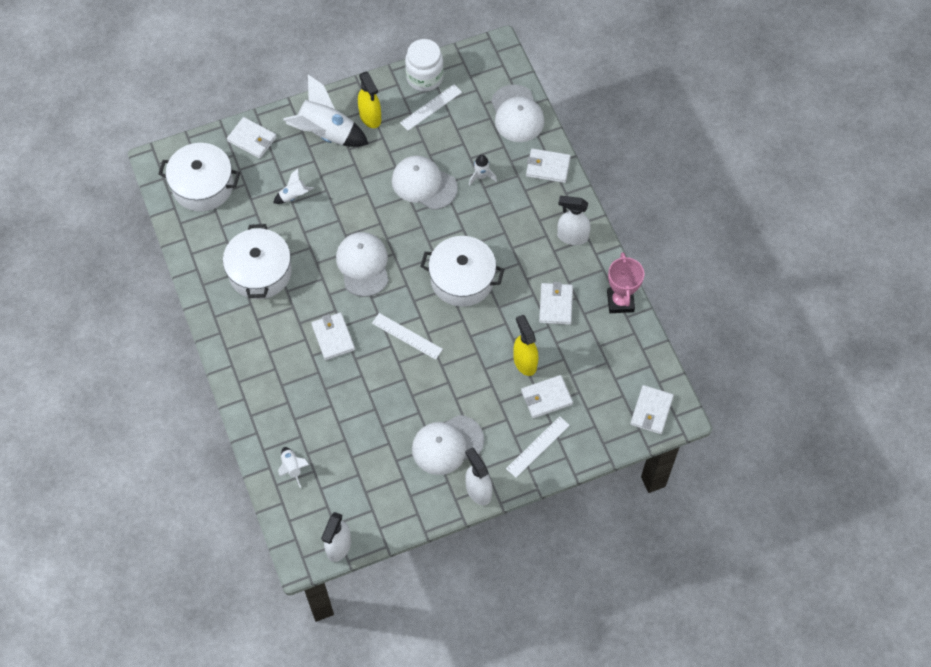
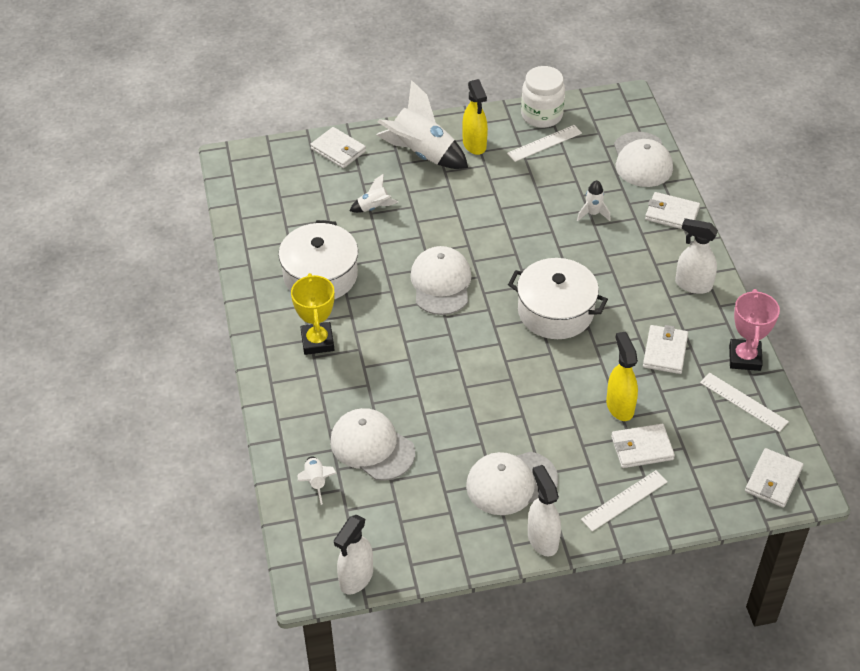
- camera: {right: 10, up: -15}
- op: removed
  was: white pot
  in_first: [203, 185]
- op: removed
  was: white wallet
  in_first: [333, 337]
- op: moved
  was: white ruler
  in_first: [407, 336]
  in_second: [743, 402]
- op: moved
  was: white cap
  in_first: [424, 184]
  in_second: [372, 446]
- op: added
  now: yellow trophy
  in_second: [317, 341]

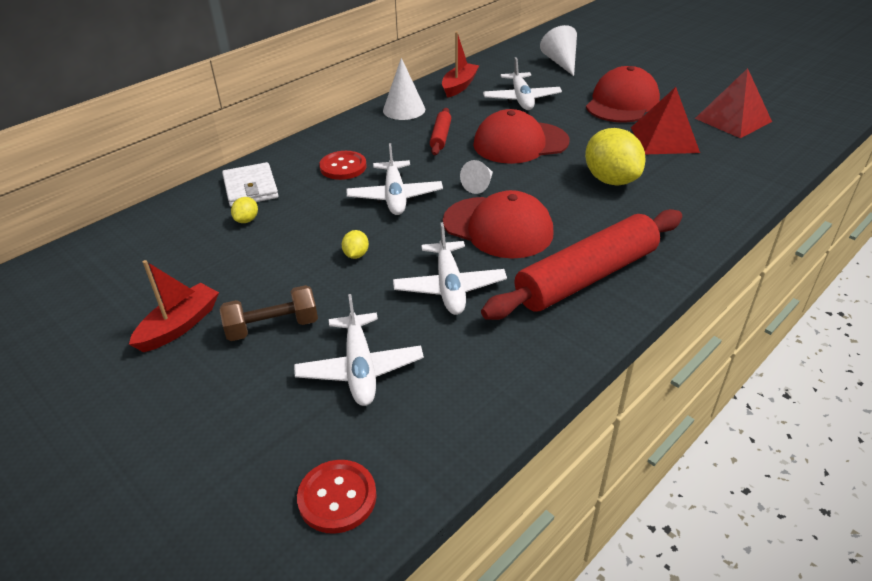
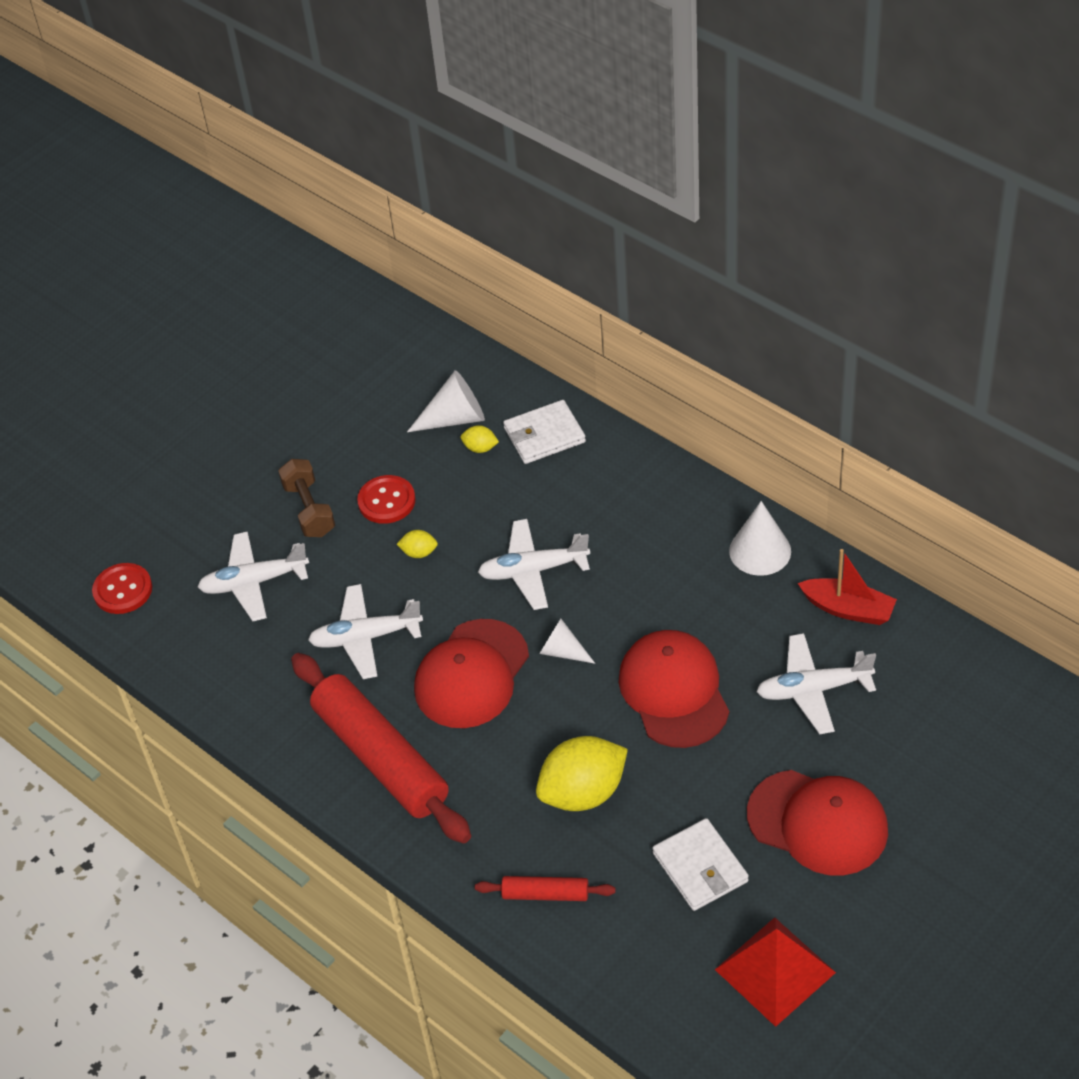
- camera: {right: 90, up: 10}
- op: removed
  was: red boat
  in_first: [179, 326]
- op: moved
  was: red button
  in_first: [343, 167]
  in_second: [386, 501]
- op: moved
  was: red rolling pin
  in_first: [441, 137]
  in_second: [545, 894]
- op: moved
  was: white cone
  in_first: [560, 62]
  in_second: [455, 418]
- op: replaced
  was: red pyramid
  now: white wallet
  in_first: [664, 139]
  in_second: [700, 867]

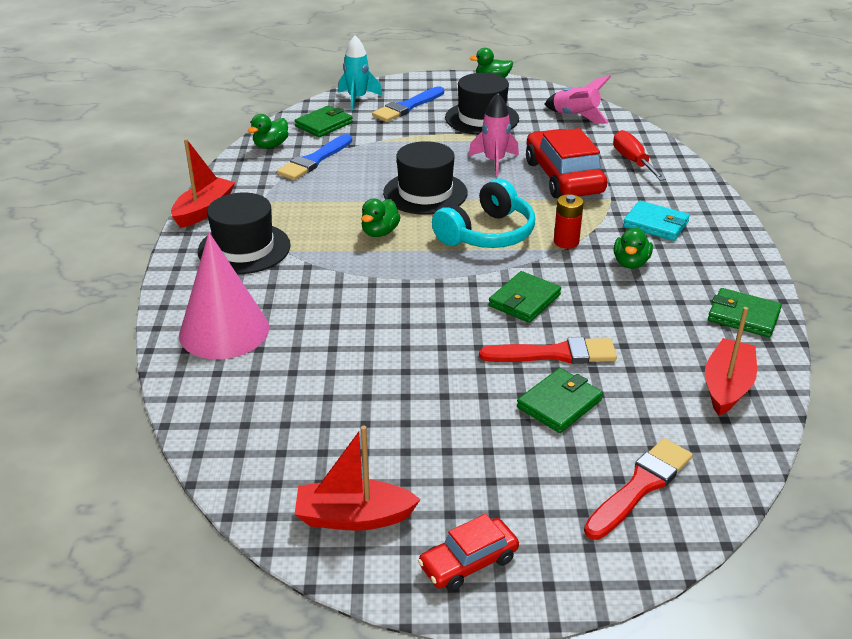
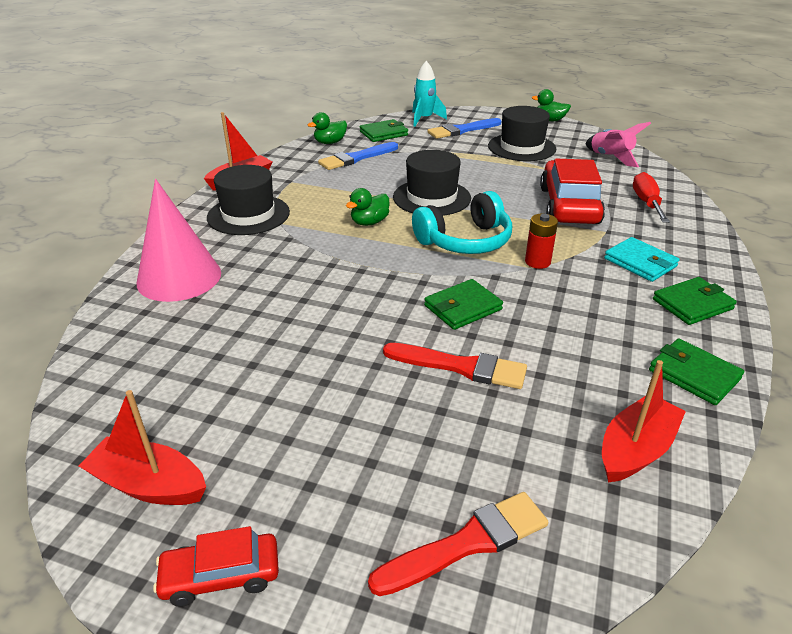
- camera: {right: 20, up: 0}
- op: removed
  was: pink rocket
  in_first: [494, 162]
- op: moved
  was: green wallet
  in_first: [559, 404]
  in_second: [692, 304]
- op: removed
  was: green duck
  in_first: [630, 263]

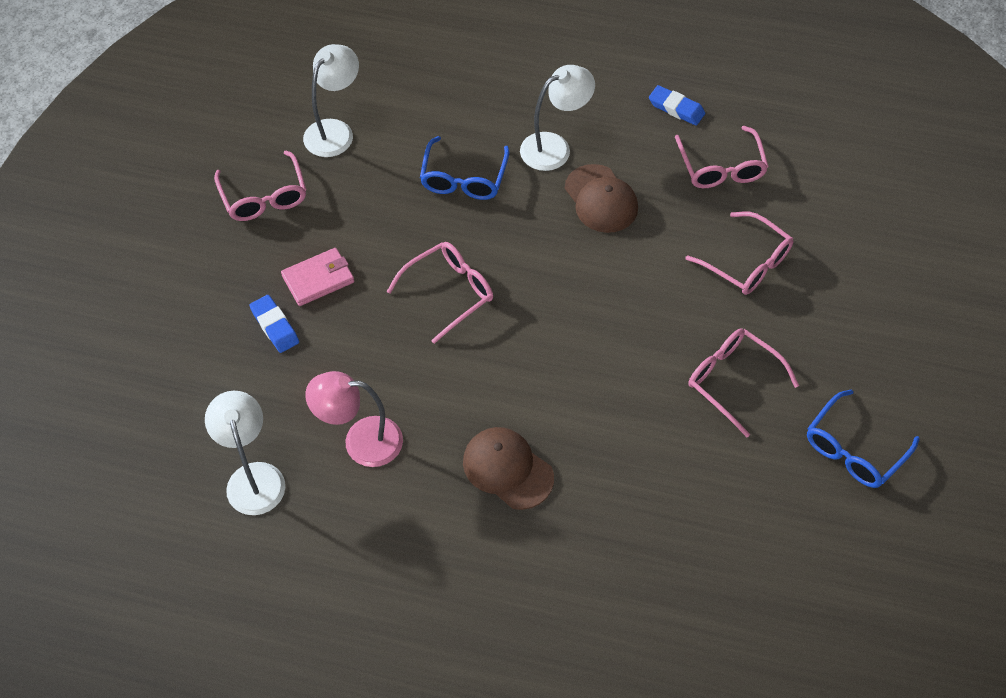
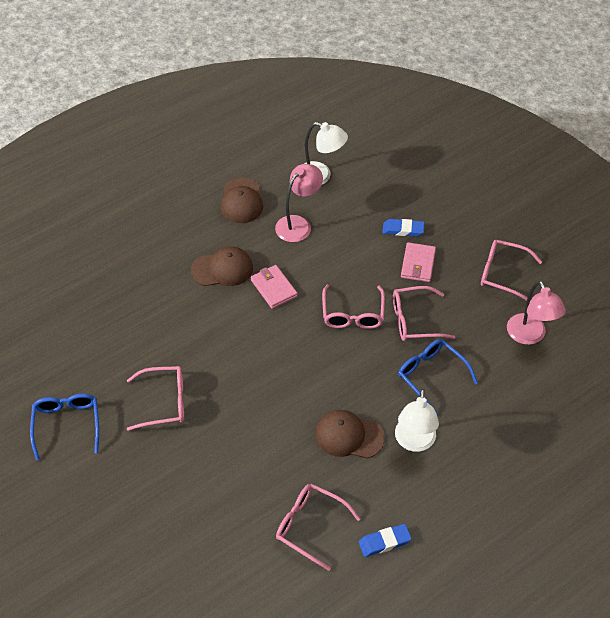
- camera: {right: 130, up: -5}
- op: recoloured
  was: white lamp
  now: pink lamp
  in_first: [335, 131]
  in_second: [529, 336]
- op: moved
  was: pink glasses
  in_first: [747, 263]
  in_second: [414, 320]
- op: added
  now: brown cap
  in_second: [241, 201]
- op: added
  now: pink wallet
  in_second: [273, 288]

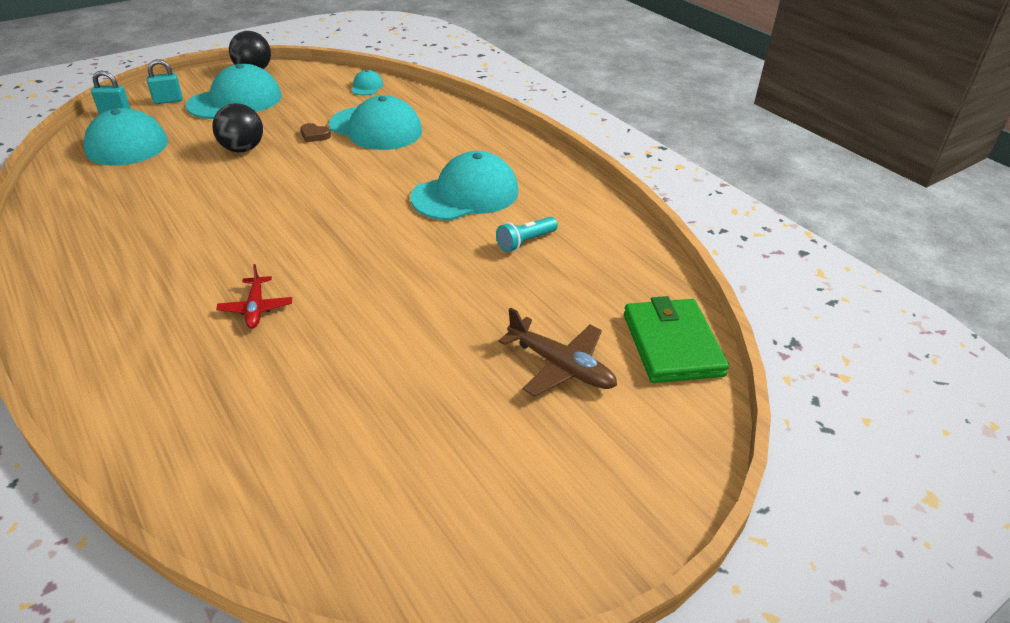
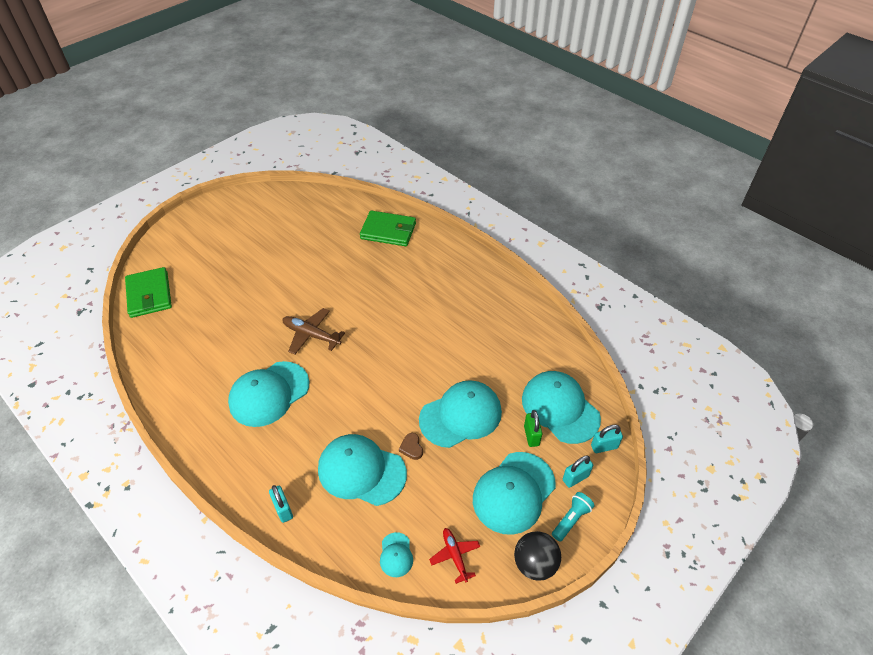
- camera: {right: 170, up: 10}
- op: replaced
  was: black ball
  now: turquoise cap
  in_first: [242, 149]
  in_second: [460, 415]
- op: moved
  was: red plane
  in_first: [256, 308]
  in_second: [455, 556]
- op: turned
  was: brown heart
  in_first: [314, 135]
  in_second: [411, 448]
  clockwise: -120
- op: moved
  was: turquoise flashlight
  in_first: [525, 242]
  in_second: [571, 519]
- op: moved
  was: brown plane
  in_first: [560, 366]
  in_second: [311, 335]
- op: added
  now: turquoise padlock
  in_second: [283, 509]
- op: added
  now: green wallet
  in_second: [388, 231]
- op: added
  now: green padlock
  in_second: [531, 436]

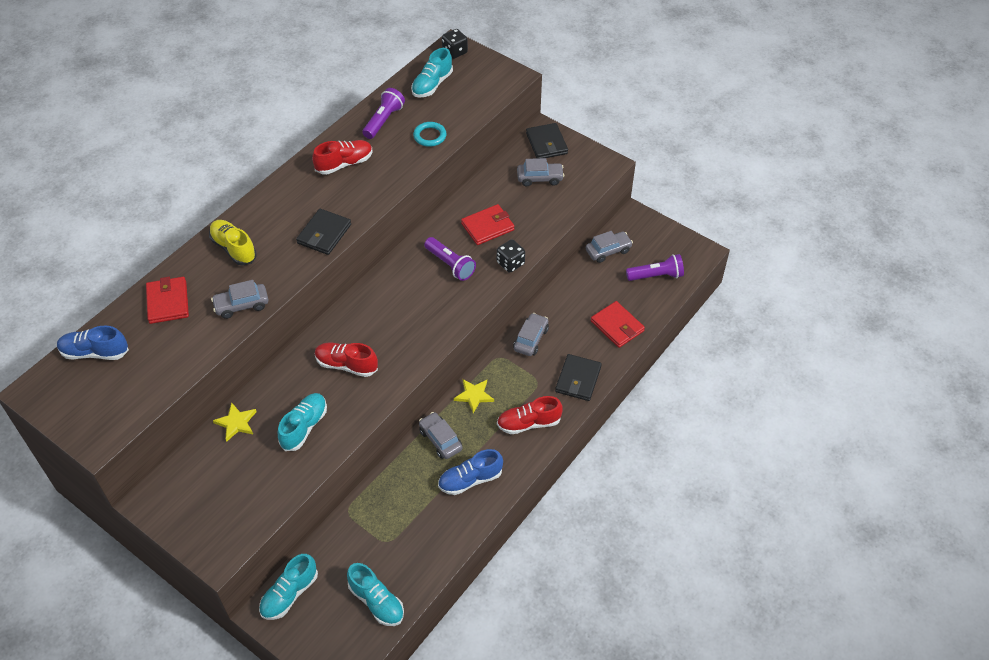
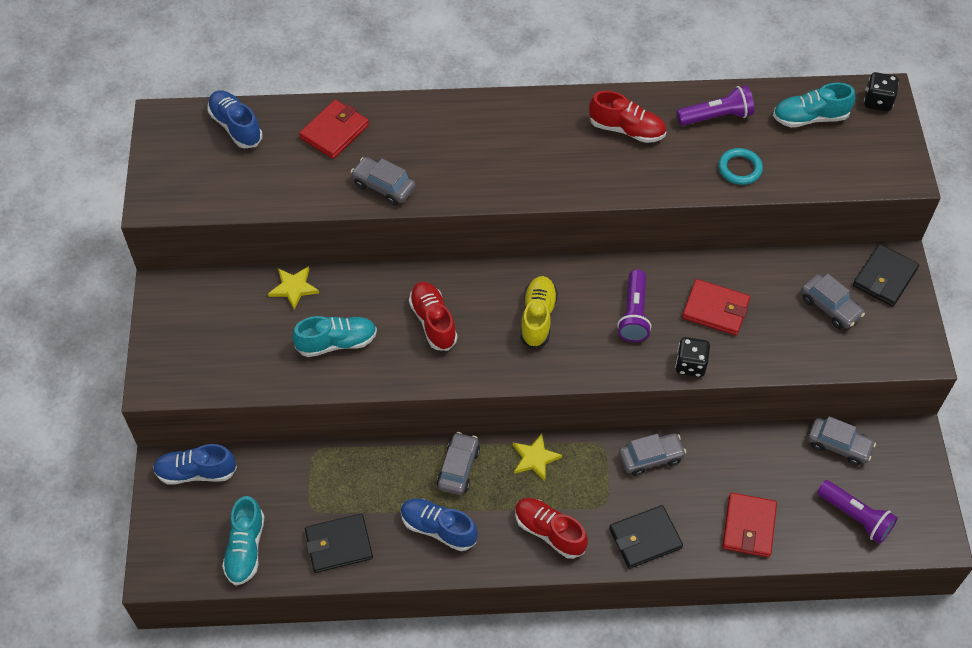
- camera: {right: 50, up: 5}
- op: moved
  was: yellow shoe
  in_first: [234, 248]
  in_second: [537, 317]
- op: recoloured
  was: turquoise shoe
  now: blue shoe
  in_first: [289, 594]
  in_second: [196, 472]
- op: moved
  was: black wallet
  in_first: [324, 234]
  in_second: [339, 545]

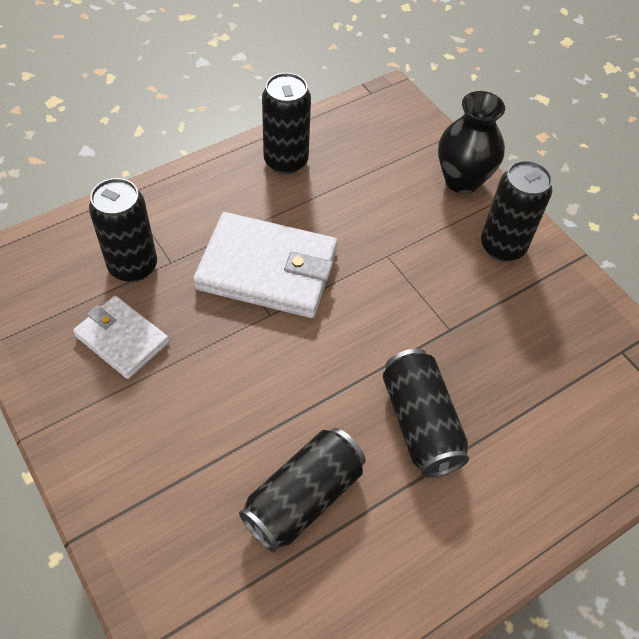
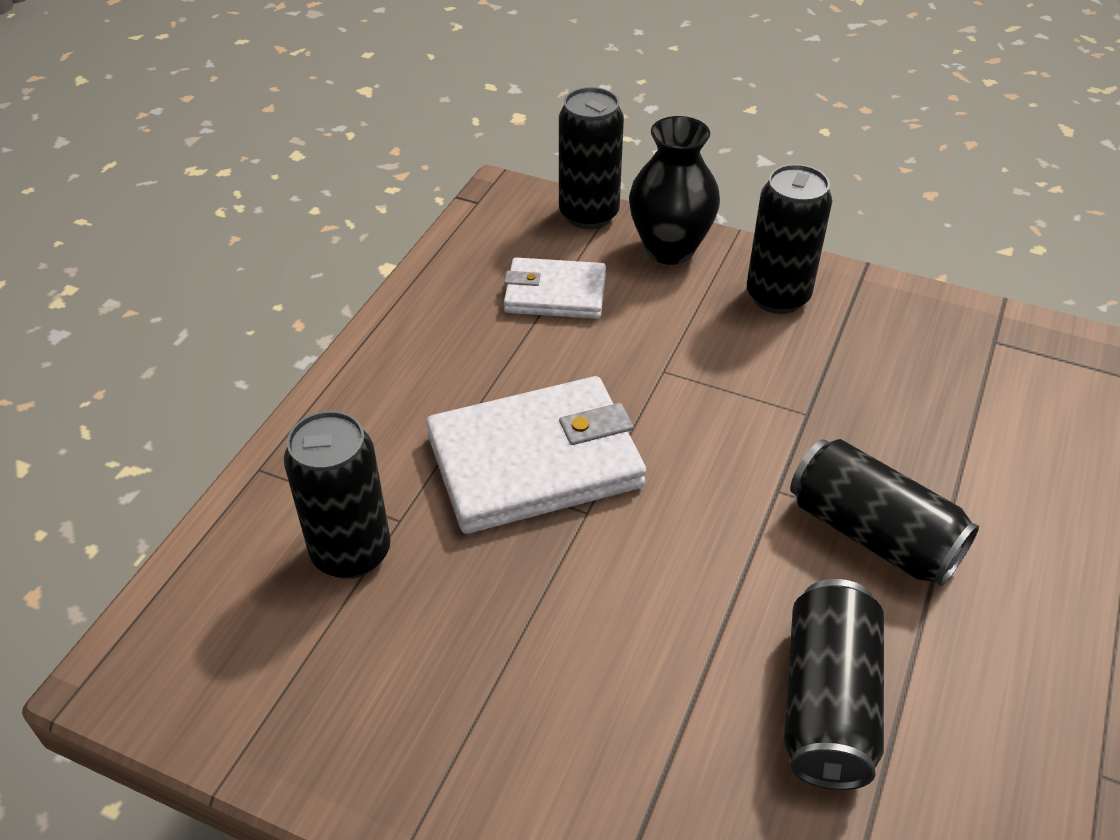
- camera: {right: -30, up: -10}
- op: moved
  was: white wallet
  in_first: [122, 339]
  in_second: [555, 293]
- op: moved
  was: black can
  in_first: [286, 161]
  in_second: [588, 214]

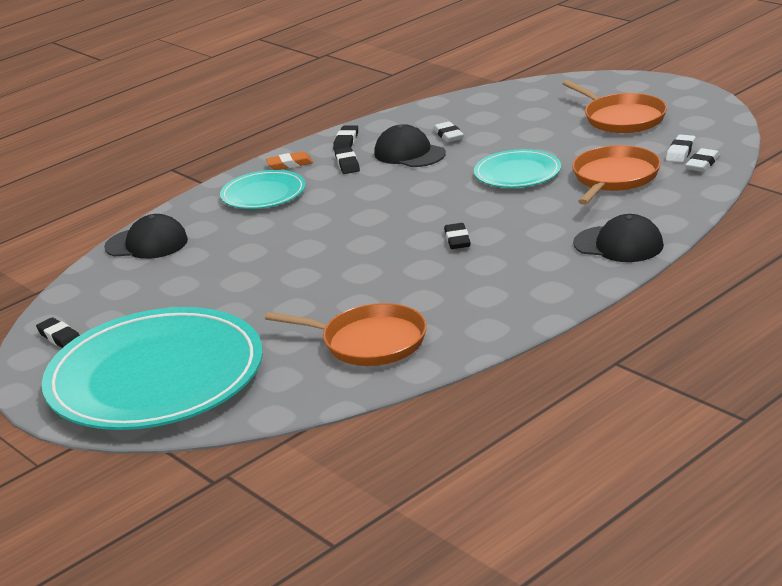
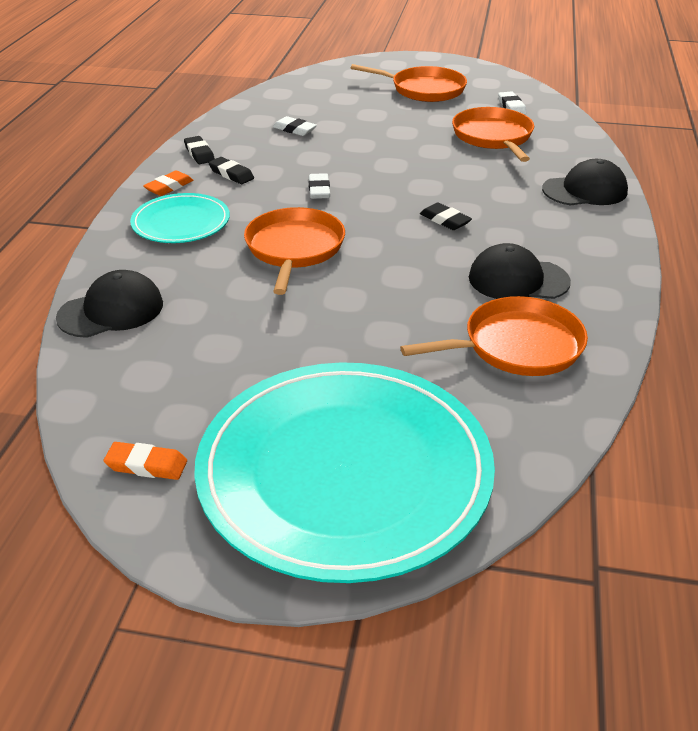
- camera: {right: -40, up: 10}
- op: recoloured
  was: black eraser
  now: orange eraser
  in_first: [60, 337]
  in_second: [146, 465]
- op: moved
  was: black cap
  in_first: [409, 153]
  in_second: [518, 280]
- op: removed
  was: turquoise plate
  in_first: [517, 173]
- op: moved
  was: white eraser
  in_first: [702, 164]
  in_second: [319, 190]
- op: added
  now: orange pan
  in_second: [294, 249]

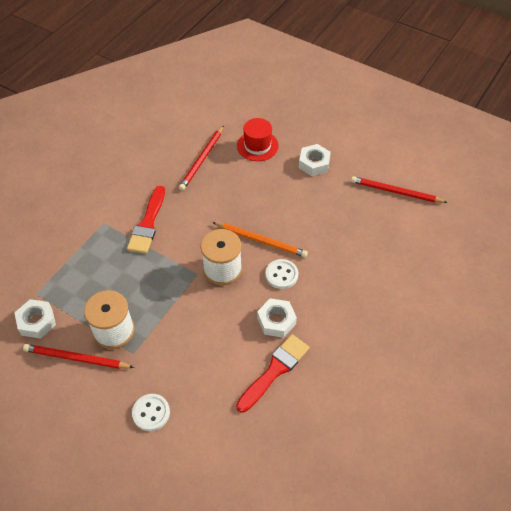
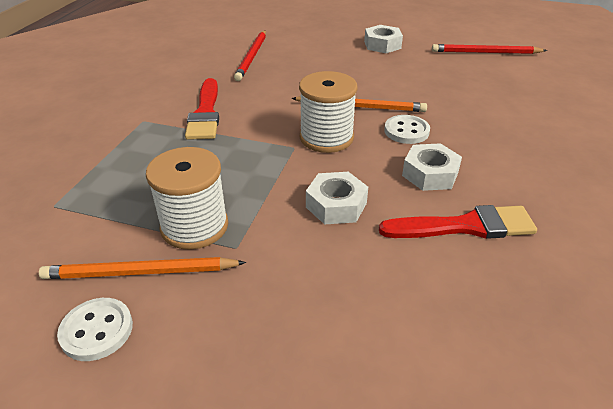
- camera: {right: -15, up: -15}
- op: moved
  was: white nut
  in_first: [37, 322]
  in_second: [336, 205]
- op: recoloured
  was: red pencil
  now: orange pencil
  in_first: [77, 358]
  in_second: [141, 272]
- op: moved
  was: white button
  in_first: [151, 413]
  in_second: [97, 330]
- op: turned
  was: red brush
  in_first: [275, 370]
  in_second: [465, 226]
  clockwise: 60
- op: removed
  was: red hat
  in_first: [257, 146]

